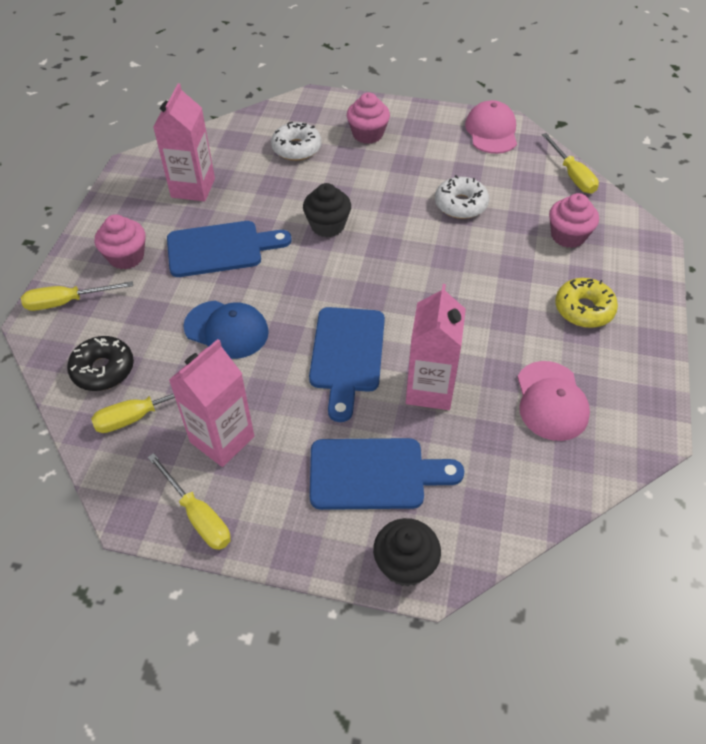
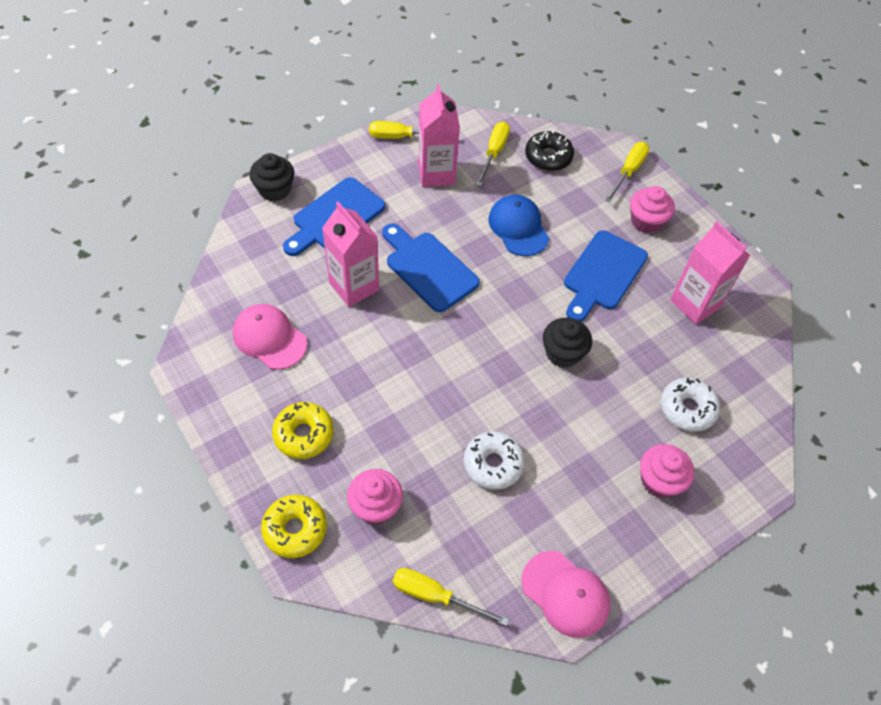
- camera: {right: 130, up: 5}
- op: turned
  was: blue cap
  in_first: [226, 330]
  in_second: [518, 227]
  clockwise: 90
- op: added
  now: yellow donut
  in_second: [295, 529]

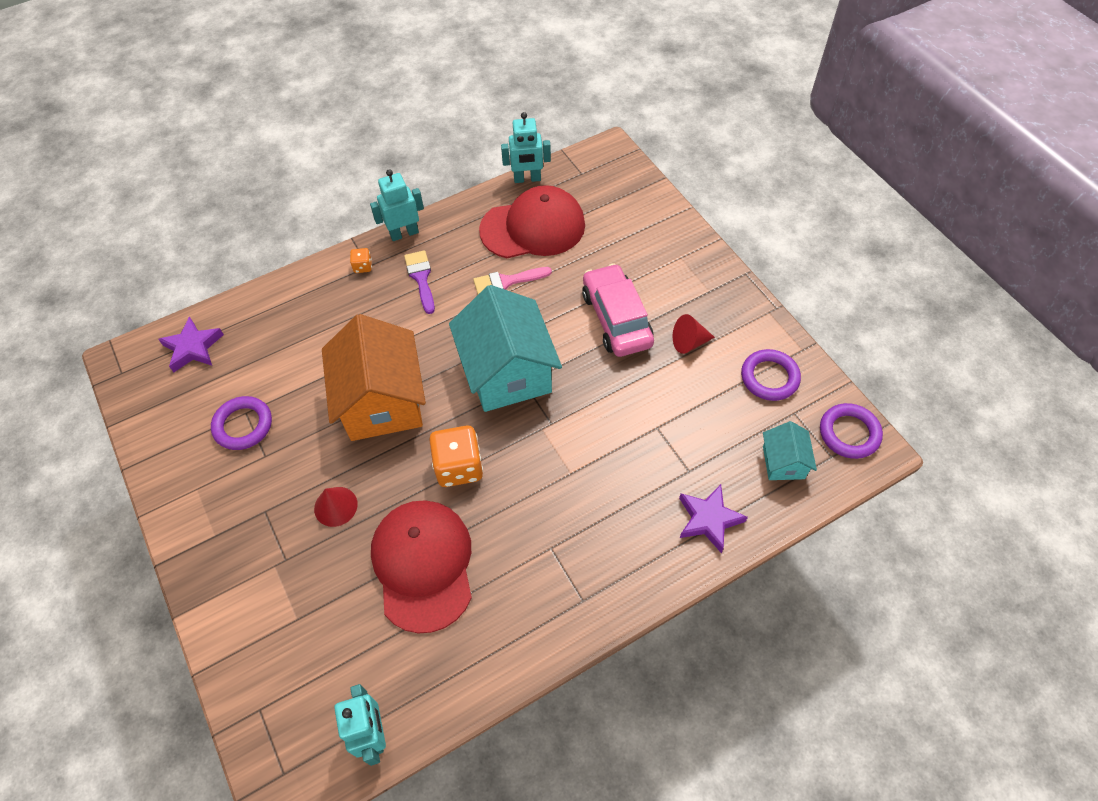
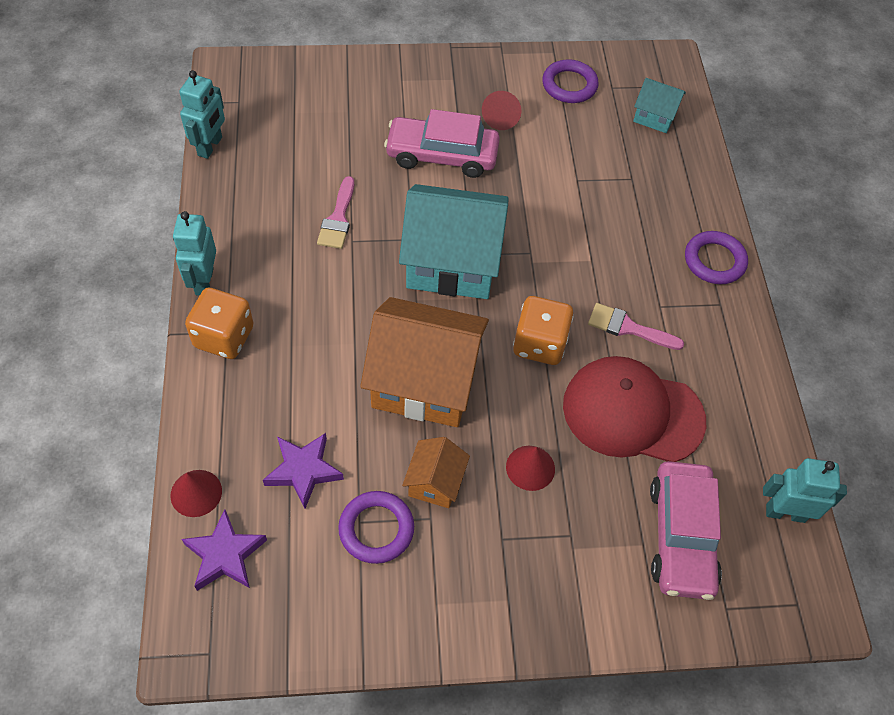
- camera: {right: -70, up: 0}
- op: resized
  was: orange dice
  in_first: [363, 266]
  in_second: [224, 337]
  ratio: 2.11
- op: removed
  was: purple brush
  in_first: [421, 278]
- op: removed
  was: red cap
  in_first: [533, 227]
- op: moved
  was: purple star
  in_first: [708, 519]
  in_second: [303, 471]
- op: moved
  was: purple ring
  in_first: [849, 433]
  in_second: [714, 261]
- op: added
  now: red cone
  in_second: [196, 493]
- op: added
  now: orange house
  in_second: [435, 482]
- op: added
  now: pink brush
  in_second: [628, 328]
- op: added
  now: pink car
  in_second: [681, 536]

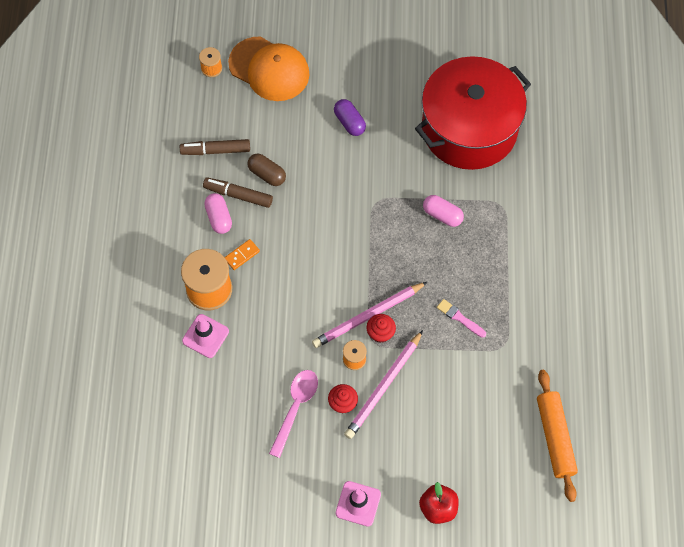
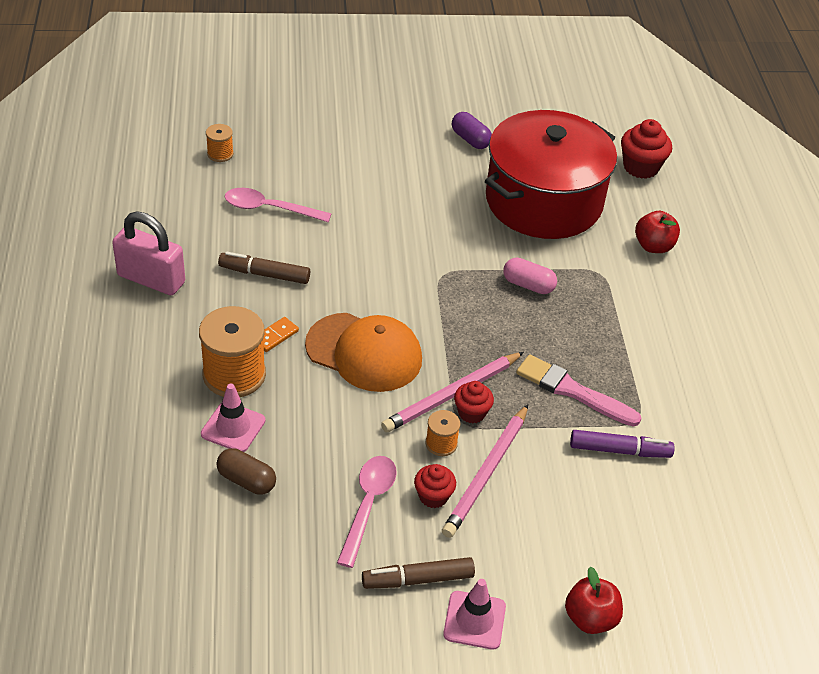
- camera: {right: -10, up: -20}
- op: moved
  was: brown marker
  in_first: [215, 150]
  in_second: [417, 579]
- op: removed
  was: pink capsule
  in_first: [219, 218]
- op: moved
  was: orange cap
  in_first: [269, 69]
  in_second: [364, 352]
- op: moved
  was: brown capsule
  in_first: [267, 174]
  in_second: [246, 480]
- op: moved
  was: purple capsule
  in_first: [349, 122]
  in_second: [470, 139]
- op: resized
  was: pink brush
  in_first: [459, 318]
  in_second: [573, 391]
  ratio: 1.75
- op: removed
  was: orange rolling pin
  in_first: [555, 437]
- op: added
  now: pink padlock
  in_second: [151, 279]
- op: added
  now: pink spoon
  in_second: [269, 209]
- op: added
  now: purple marker
  in_second: [620, 450]
- op: added
  now: red cupcake
  in_second: [641, 167]
- op: added
  now: red apple
  in_second: [653, 246]

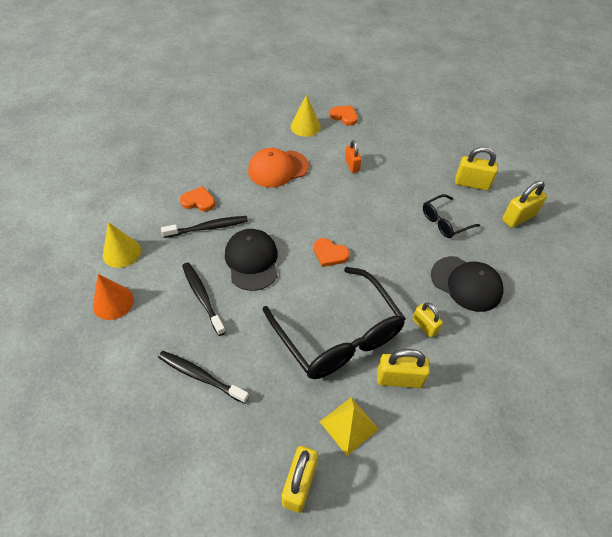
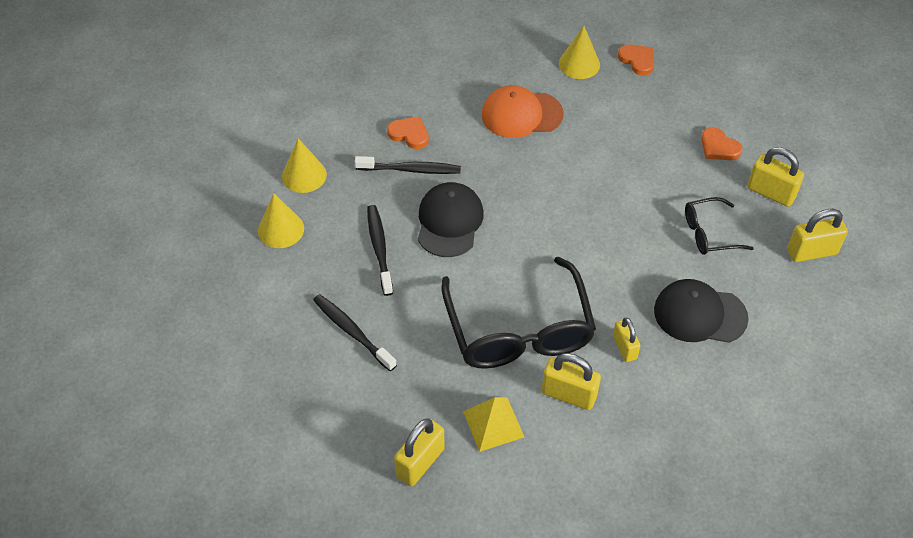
- camera: {right: 20, up: 0}
- op: recoloured
  was: orange cone
  now: yellow cone
  in_first: [113, 302]
  in_second: [281, 229]
- op: moved
  was: orange heart
  in_first: [330, 254]
  in_second: [719, 147]
- op: removed
  was: orange padlock
  in_first: [352, 165]
- op: turned
  was: black cap
  in_first: [466, 283]
  in_second: [699, 314]
  clockwise: 135

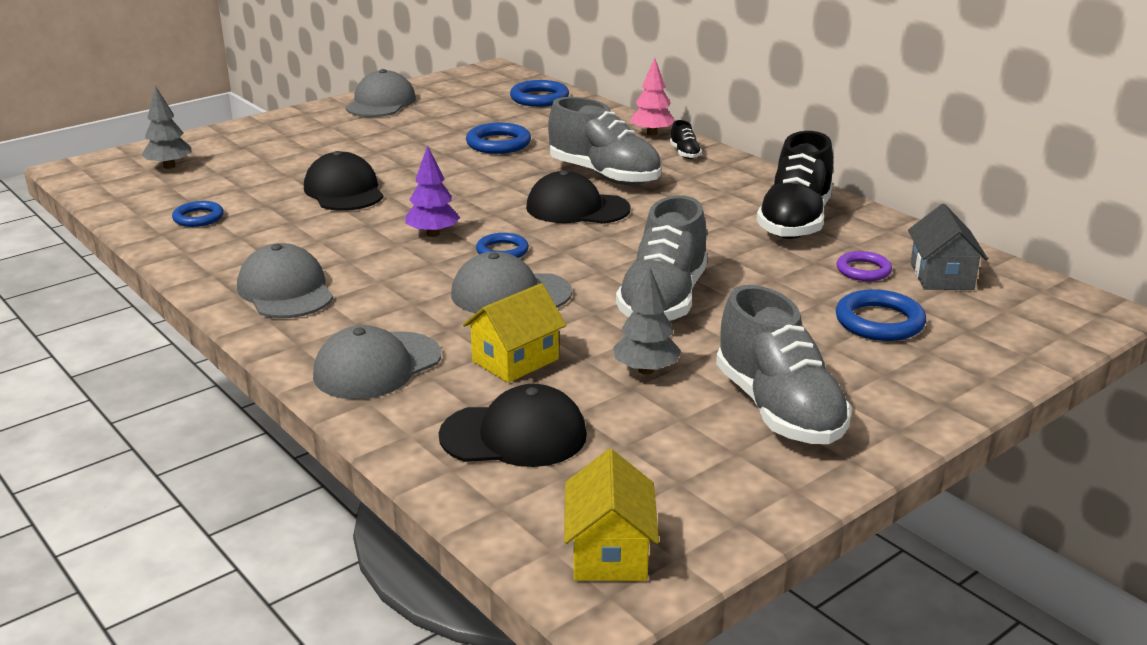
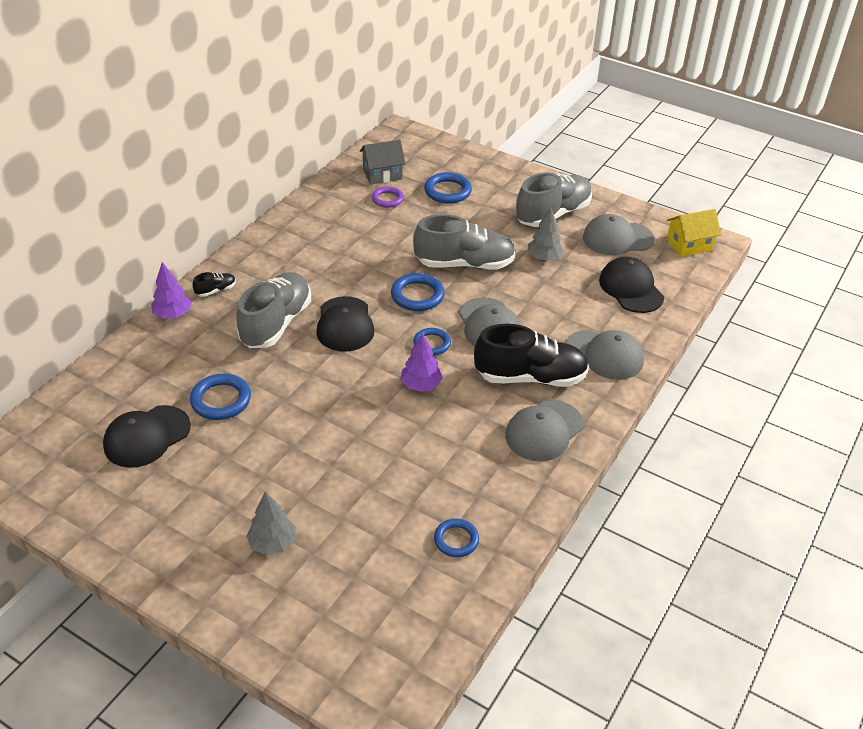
- camera: {right: -110, up: 15}
- op: moved
  was: grey tree
  in_first: [169, 166]
  in_second: [272, 543]
- op: moved
  was: black cap
  in_first: [344, 191]
  in_second: [147, 436]
- op: moved
  was: grey cap
  in_first: [381, 103]
  in_second: [617, 238]
- op: removed
  was: yellow house
  in_first: [515, 360]
- op: moved
  was: blue ring
  in_first: [539, 98]
  in_second: [417, 295]
- op: recoloured
  was: pink tree
  now: purple tree
  in_first: [652, 133]
  in_second: [173, 314]
- op: moved
  was: black shoe
  in_first: [795, 222]
  in_second: [530, 377]

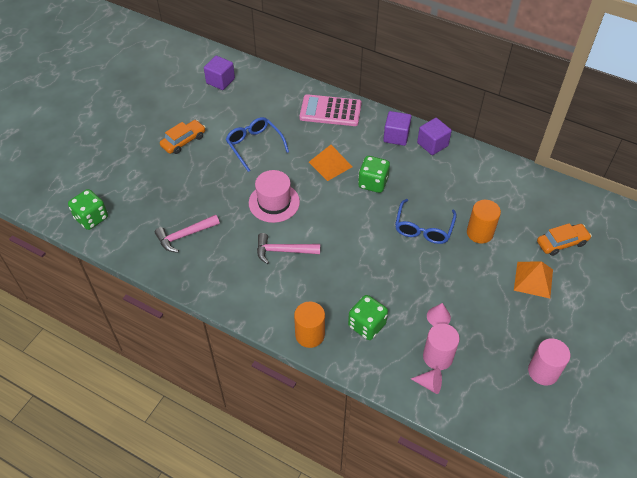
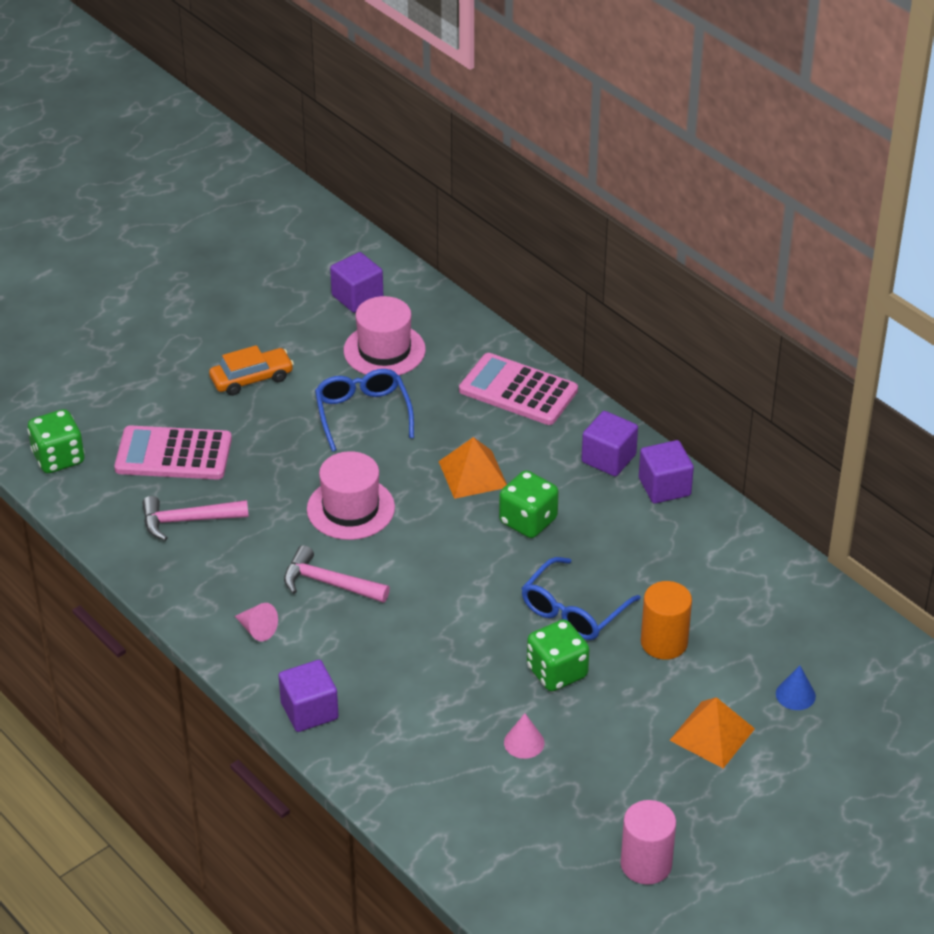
- camera: {right: 20, up: -10}
- op: replaced
  was: orange cylinder
  now: purple cube
  in_first: [310, 335]
  in_second: [309, 711]
- op: moved
  was: green dice
  in_first: [367, 325]
  in_second: [557, 672]
- op: moved
  was: pink cone
  in_first: [429, 384]
  in_second: [257, 629]
- op: removed
  was: pink cylinder
  in_first: [437, 357]
- op: replaced
  was: orange car
  now: blue cone
  in_first: [561, 243]
  in_second: [795, 695]
- op: added
  now: pink calculator
  in_second: [173, 454]
- op: added
  now: pink hat
  in_second: [384, 350]

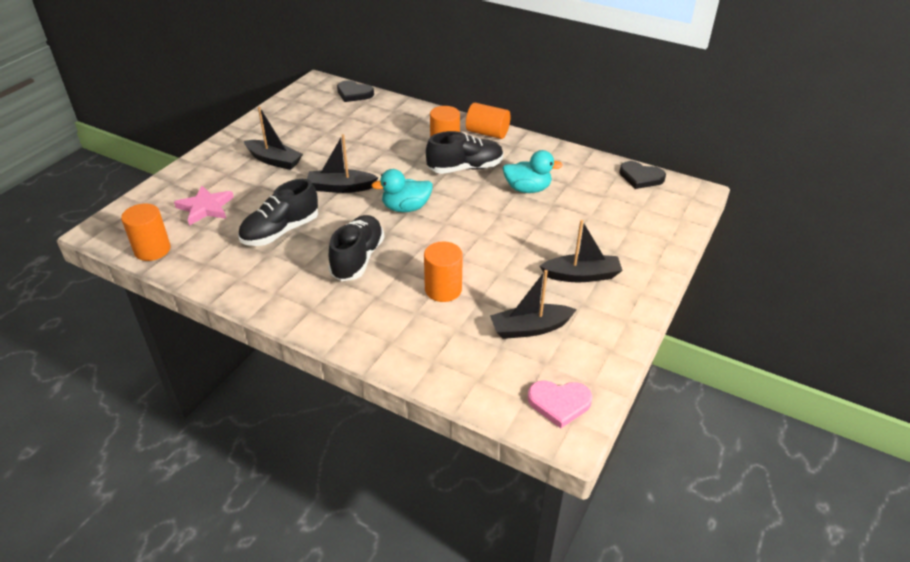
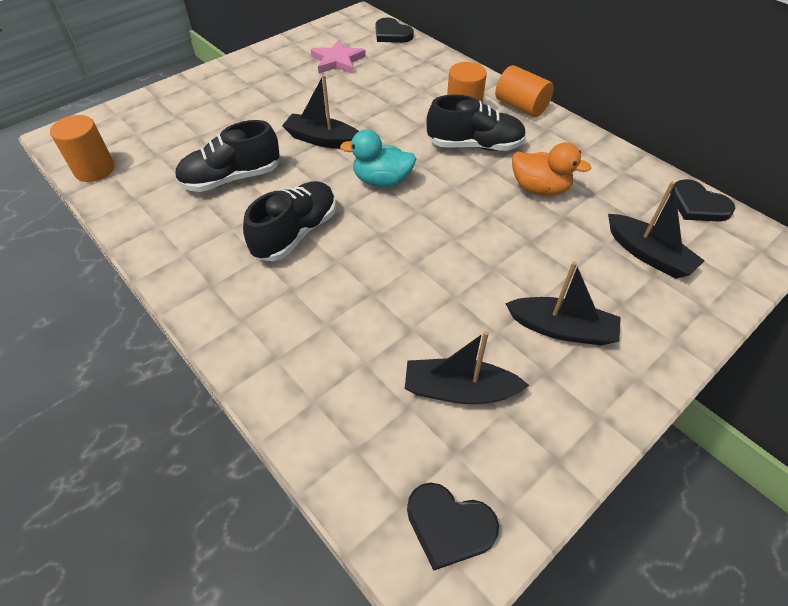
- camera: {right: 20, up: 10}
- op: moved
  was: pink star
  in_first: [205, 208]
  in_second: [337, 61]
- op: moved
  was: black boat
  in_first: [274, 160]
  in_second: [648, 254]
- op: removed
  was: orange cylinder
  in_first: [443, 289]
- op: recoloured
  was: turquoise duck
  now: orange duck
  in_first: [527, 189]
  in_second: [539, 189]
- op: recoloured
  was: pink heart
  now: black heart
  in_first: [559, 403]
  in_second: [449, 526]

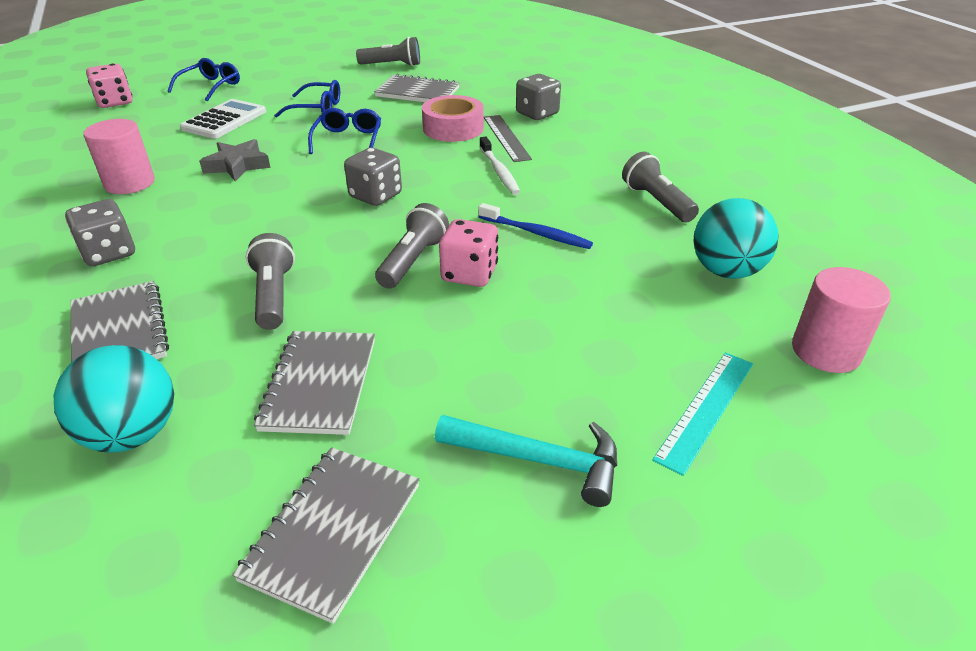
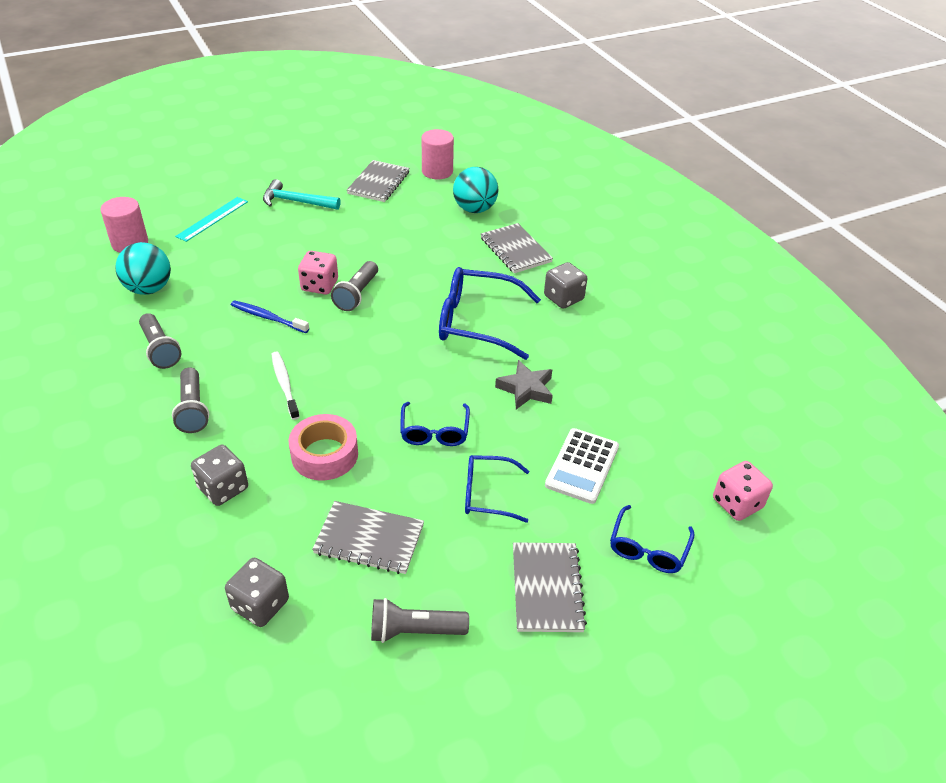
- camera: {right: 175, up: 5}
- op: moved
  was: pink cylinder
  in_first: [130, 183]
  in_second: [437, 171]
- op: moved
  was: grey flashlight
  in_first: [274, 295]
  in_second: [193, 409]
- op: moved
  was: grey notebook
  in_first: [320, 384]
  in_second: [546, 588]
- op: moved
  was: grey dice
  in_first: [375, 196]
  in_second: [260, 605]
- op: removed
  was: grey ruler
  in_first: [506, 137]
- op: added
  now: blue glasses
  in_second: [477, 322]

